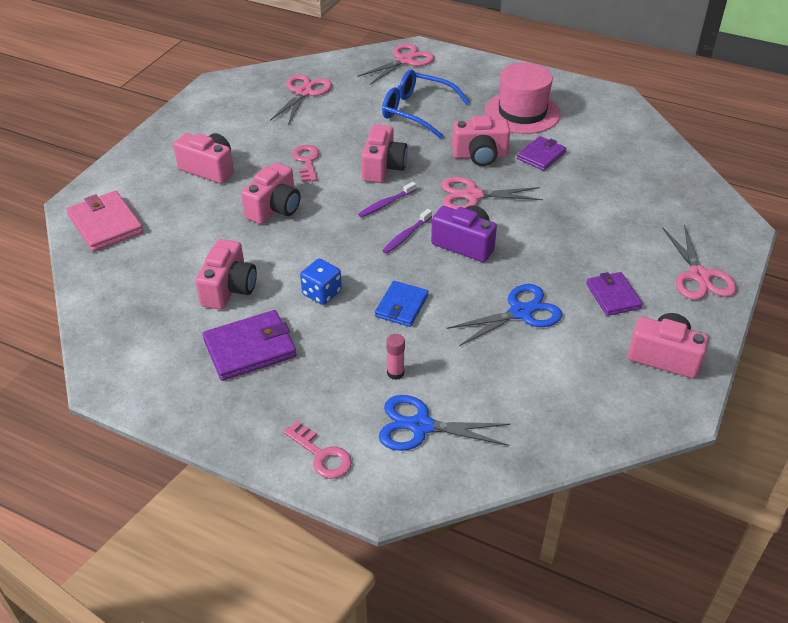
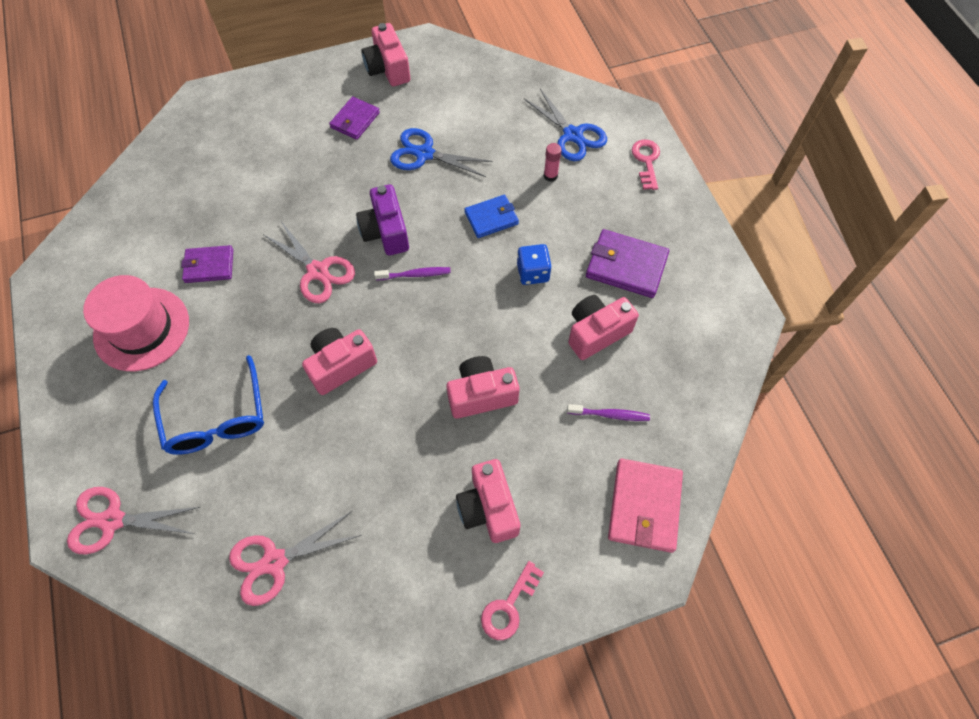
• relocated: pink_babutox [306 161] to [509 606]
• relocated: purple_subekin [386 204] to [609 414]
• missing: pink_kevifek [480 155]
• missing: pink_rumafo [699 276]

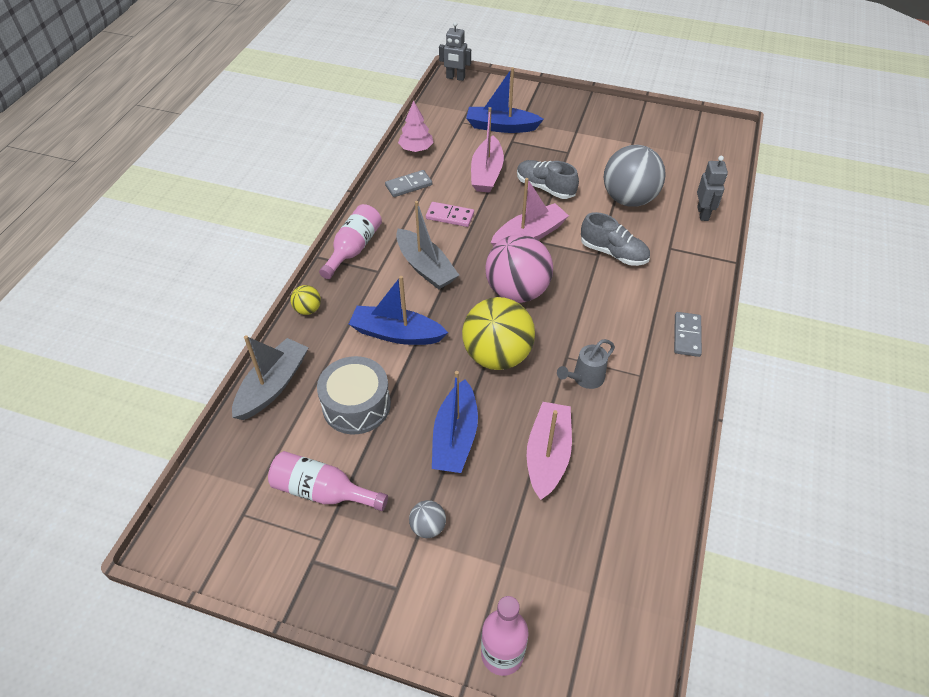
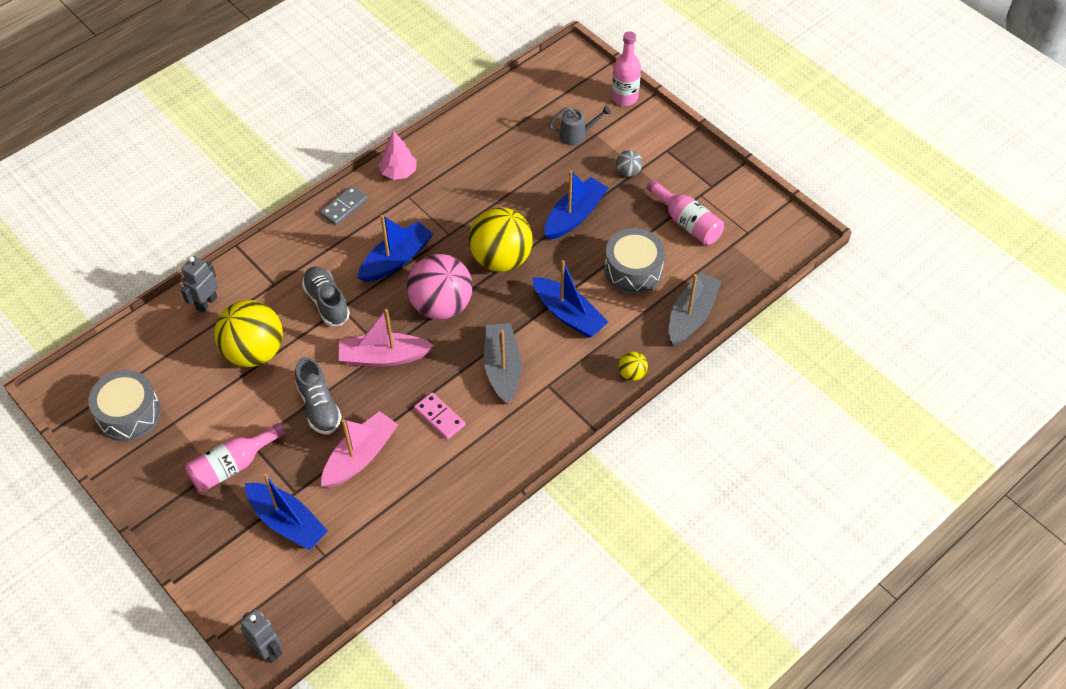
• spun: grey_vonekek [273 386] = [691 315] 150 degrees clockwise
• relocated: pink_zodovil [353 249] to [233 466]
• missing: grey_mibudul [408 185]
• relocated: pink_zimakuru [416 149] to [398 172]
• missing: pink_vonekek [547 455]
• relocated: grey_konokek [585 378] to [577 135]
• colour: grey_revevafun [629 199] to yellow_revevafun [254 352]
• appeared: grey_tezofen [129 414]
• appeared: blue_vonekek [396 259]

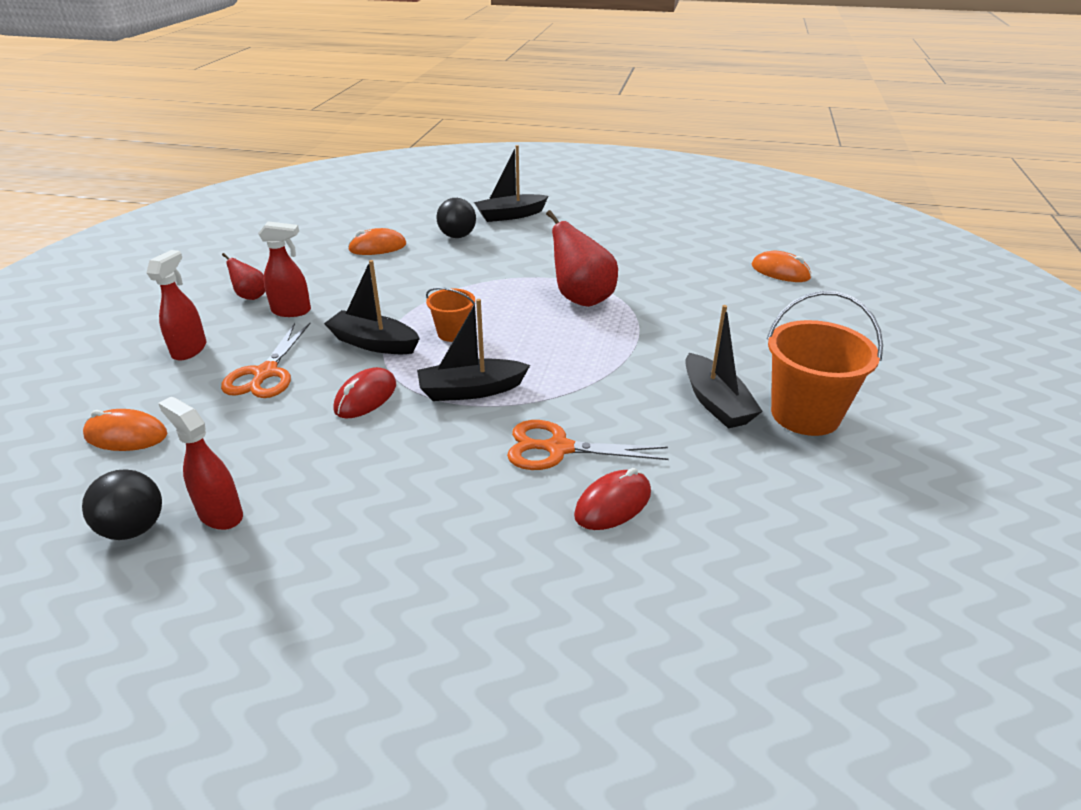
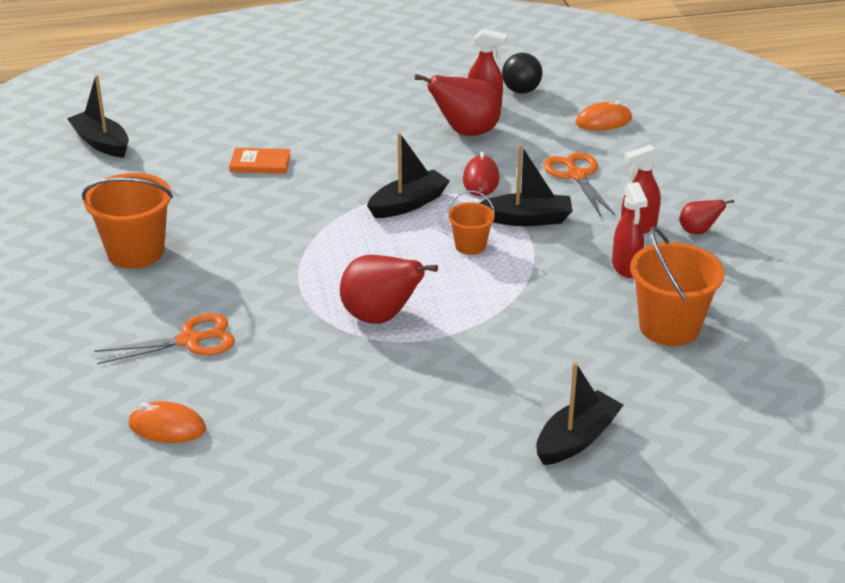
• relocated: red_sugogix [190 350] to [626 268]
• exchanged: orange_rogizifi [377 247] to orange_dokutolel [669 327]
• missing: black_revevafun [457 236]
• relocated: orange_rumafo [558 448] to [190 340]
• exchanged: red_rogizifi [613 504] to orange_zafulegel [260 163]
• relocated: black_vonekek [716 402] to [101 143]
• appeared: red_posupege [465 132]

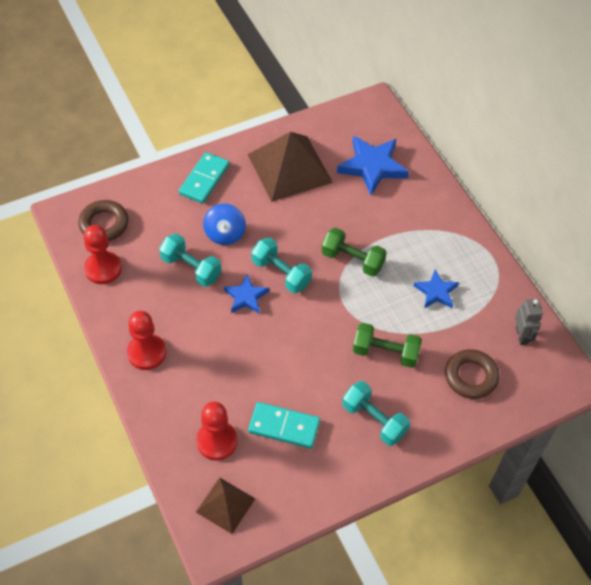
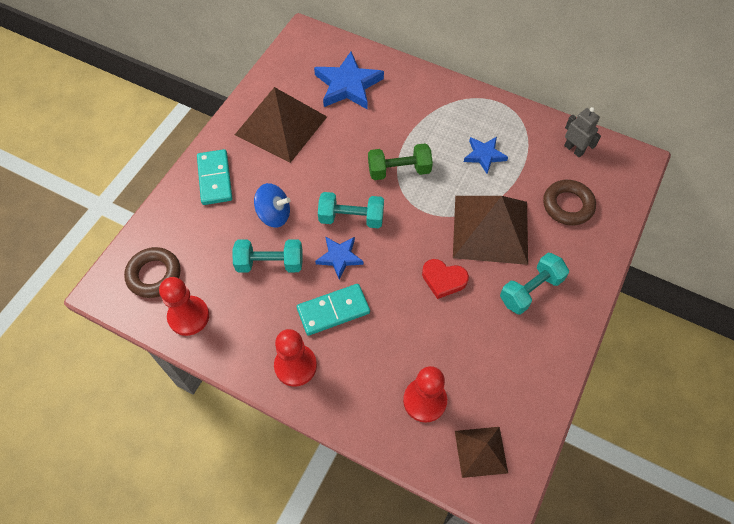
• spun: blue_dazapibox [225 234] = [274 215] 45 degrees counterclockwise
• relocated: turquoise_mibudul [284 427] to [333 311]
• spun: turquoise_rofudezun [374 420] = [530 290] 45 degrees counterclockwise
• exchanged: green_rofudezun [385 353] to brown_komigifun [490 229]
• appeared: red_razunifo [443 280]

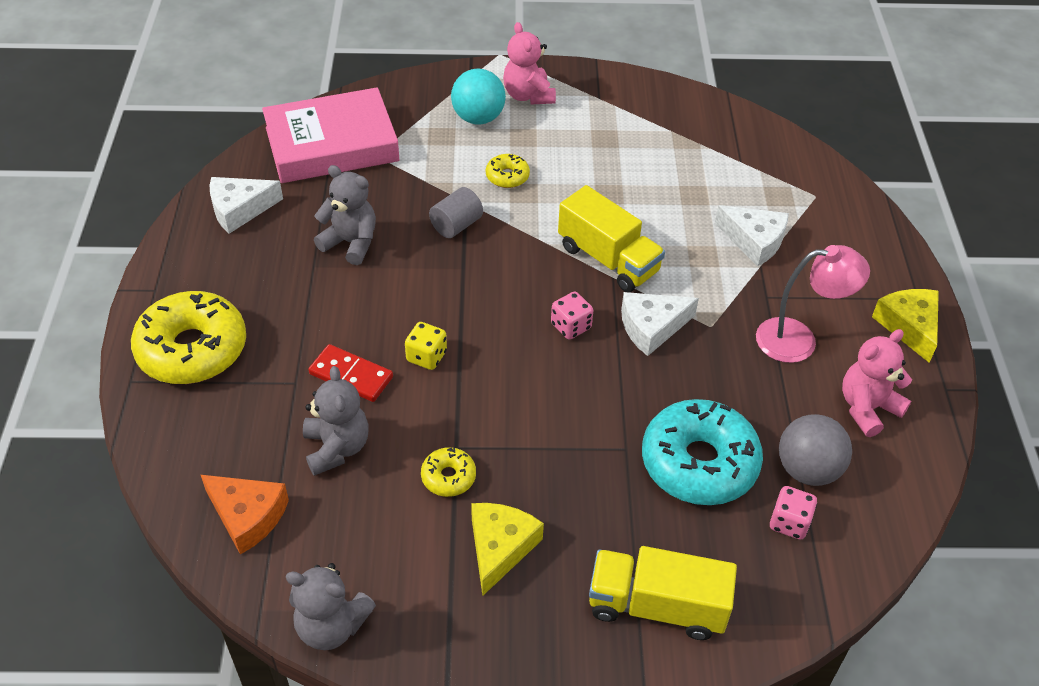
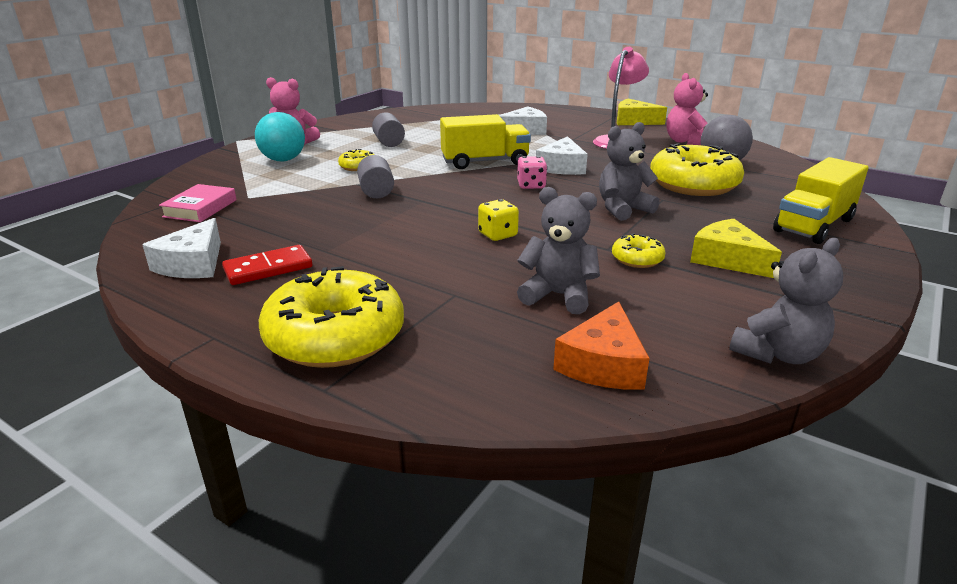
• spun: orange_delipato [247 516] = [603 364] 135 degrees clockwise
• size: pink_zafulegel [332 144] = [200 208] x0.49
• relocated: red_mibudul [351 376] to [268 268]
• relocated: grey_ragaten [351 243] to [623 209]
• colour: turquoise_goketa [699 463] to yellow_goketa [693 184]
• missing: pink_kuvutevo [789 522]
• appeared: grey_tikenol [389 142]

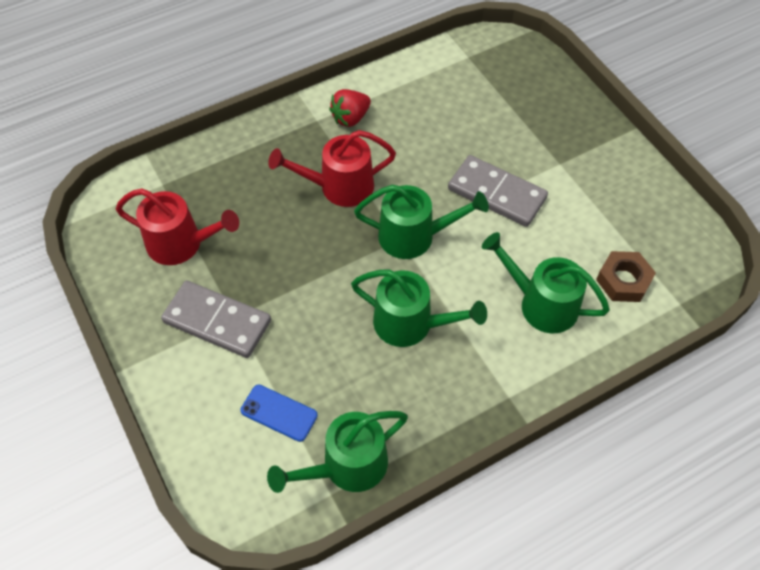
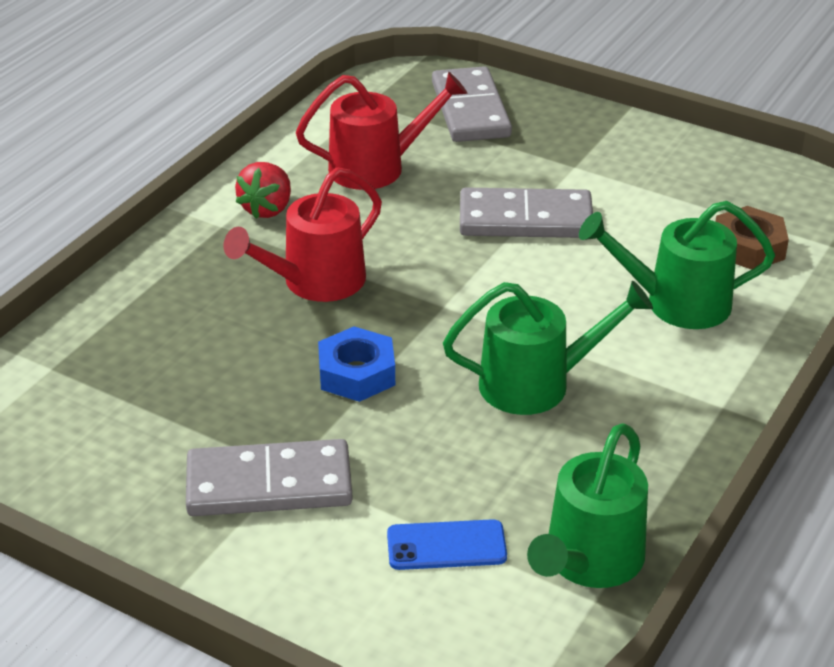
• relocated: red_konokek [182 244] to [377 167]
• missing: green_konokek [415 236]
• appeared: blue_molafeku [357 373]
• appeared: grey_mibudul [470 110]

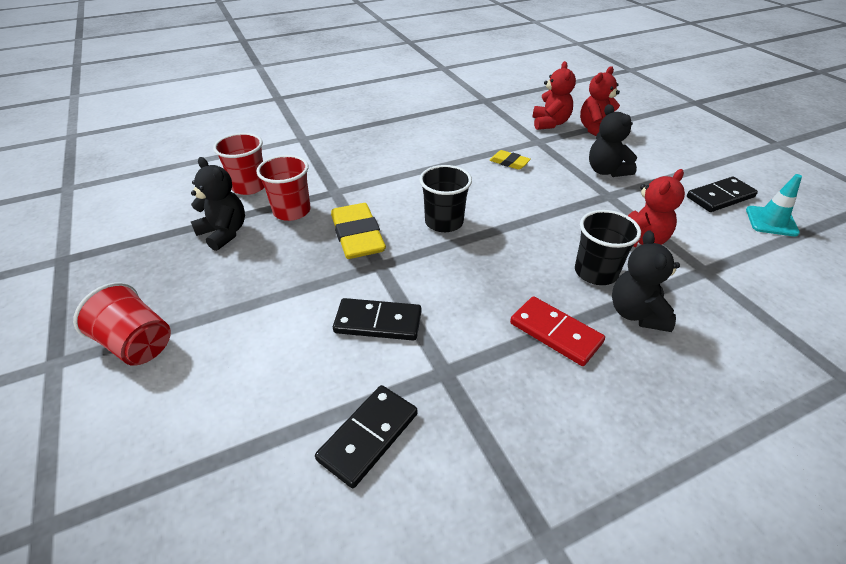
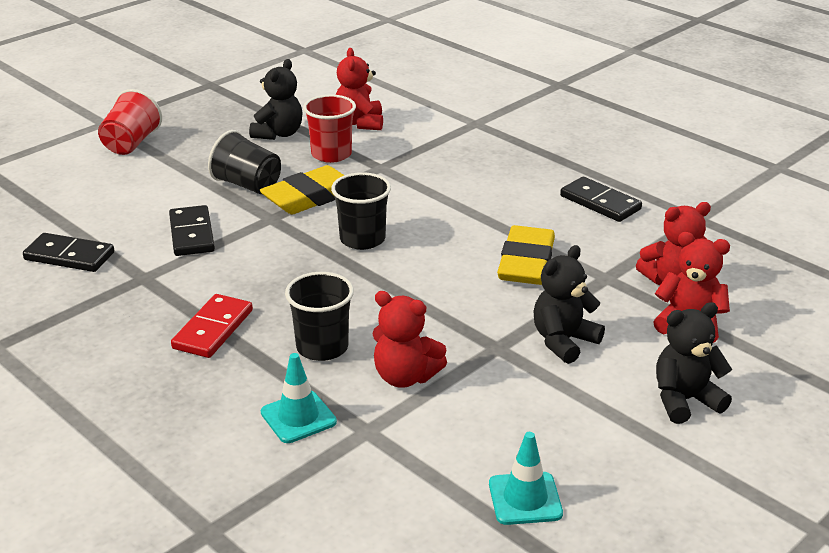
• exchanged: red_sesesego [249 186] to red_ragaten [360 123]
• size: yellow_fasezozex [509 162] = [526 262] x1.93
• relocated: black_ragaten [636 313] to [685 400]
• relocated: black_mibudul [720 197] to [600 202]
• appeared: black_sesesego [247 185]
• appeared: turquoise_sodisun [298 417]

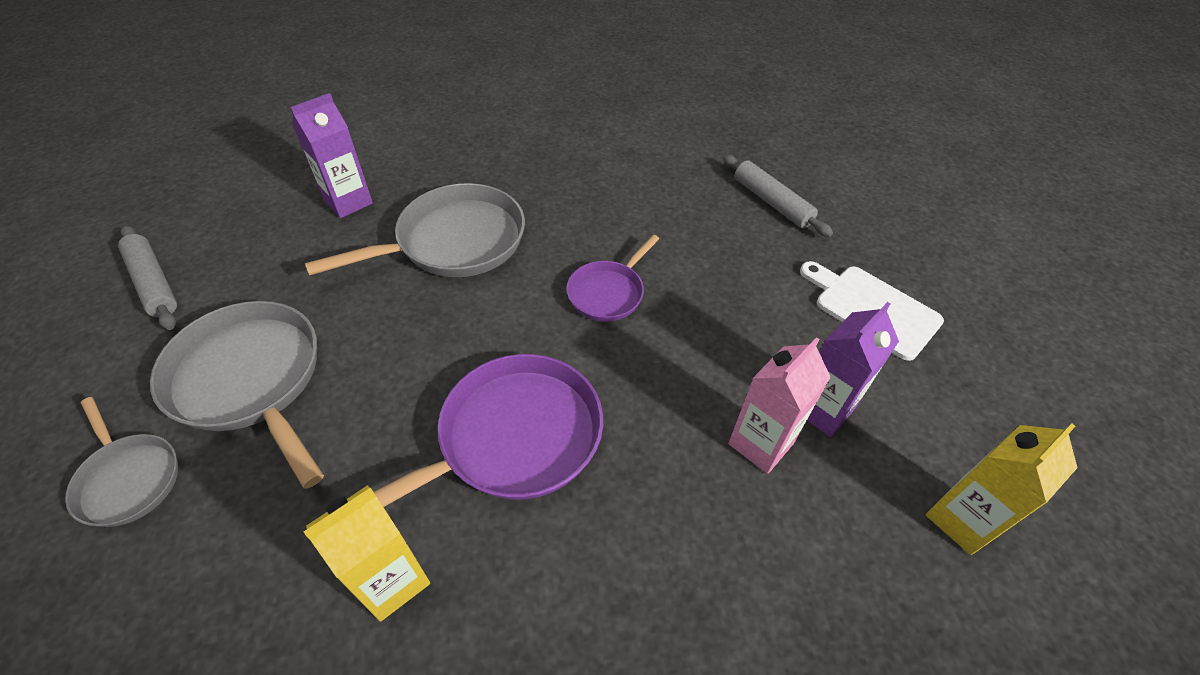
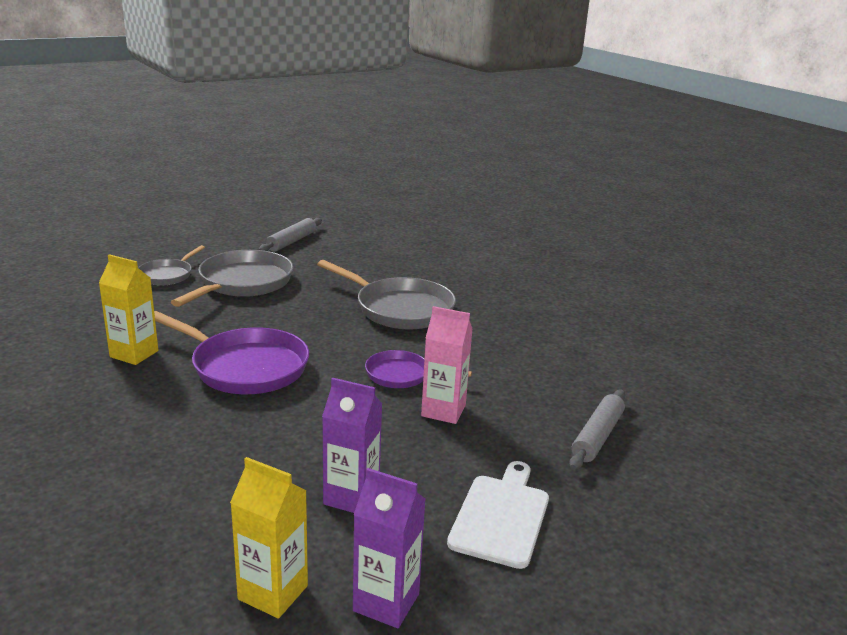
• relocated: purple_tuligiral [348 202] to [386 602]
• relocated: pink_tuligiral [761 443] to [443 411]

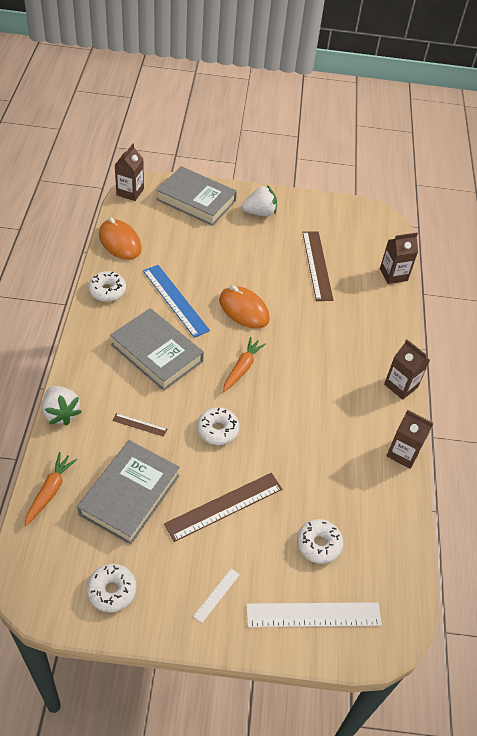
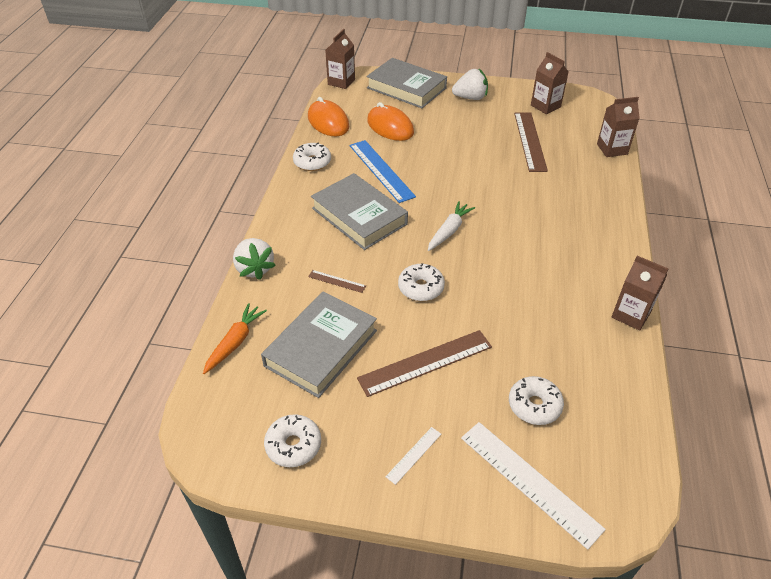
• relocated: orange_rogizifi [244 309] to [390 127]
• colour: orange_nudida [242 368] to white_nudida [449 231]
• spun: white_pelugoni [313 615] = [529 482] 45 degrees clockwise
• relocated: brown_tuligiral [401 386] to [545 106]

